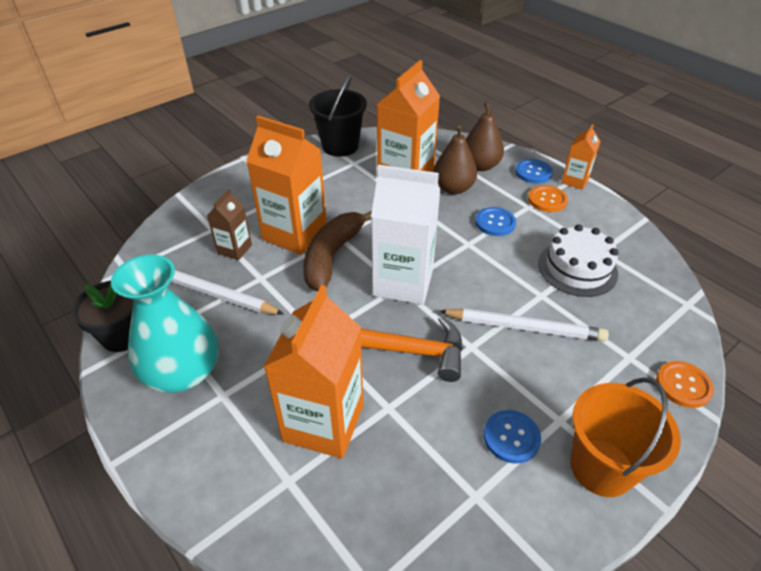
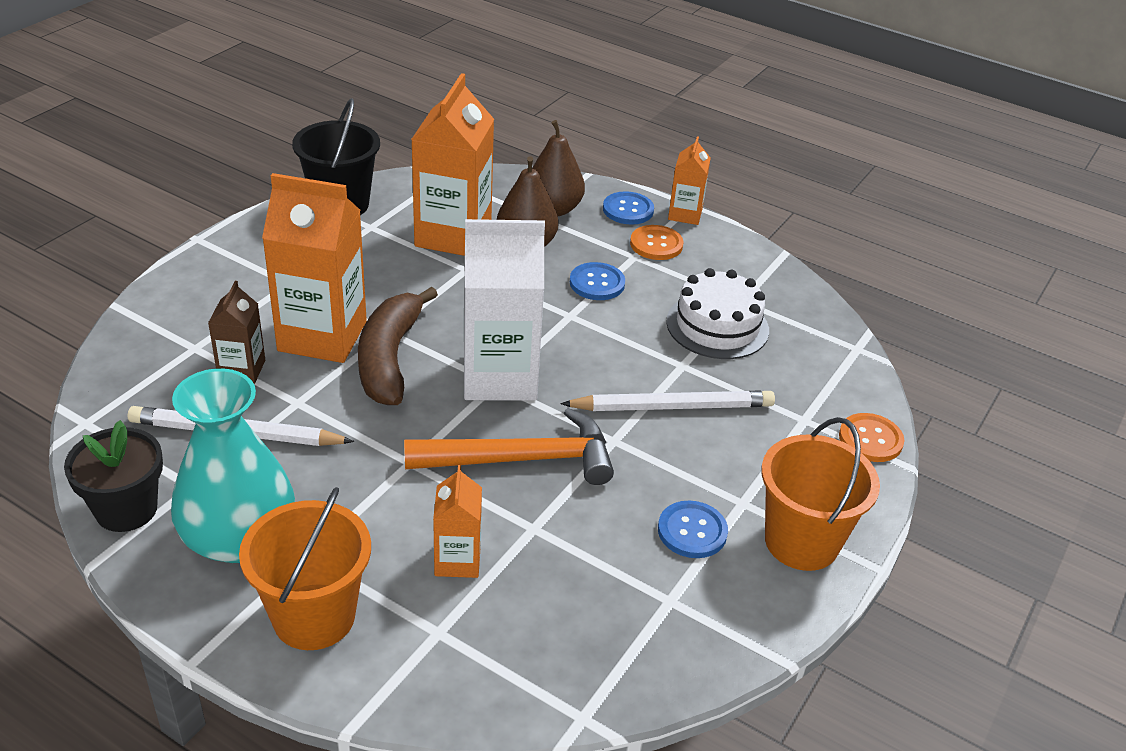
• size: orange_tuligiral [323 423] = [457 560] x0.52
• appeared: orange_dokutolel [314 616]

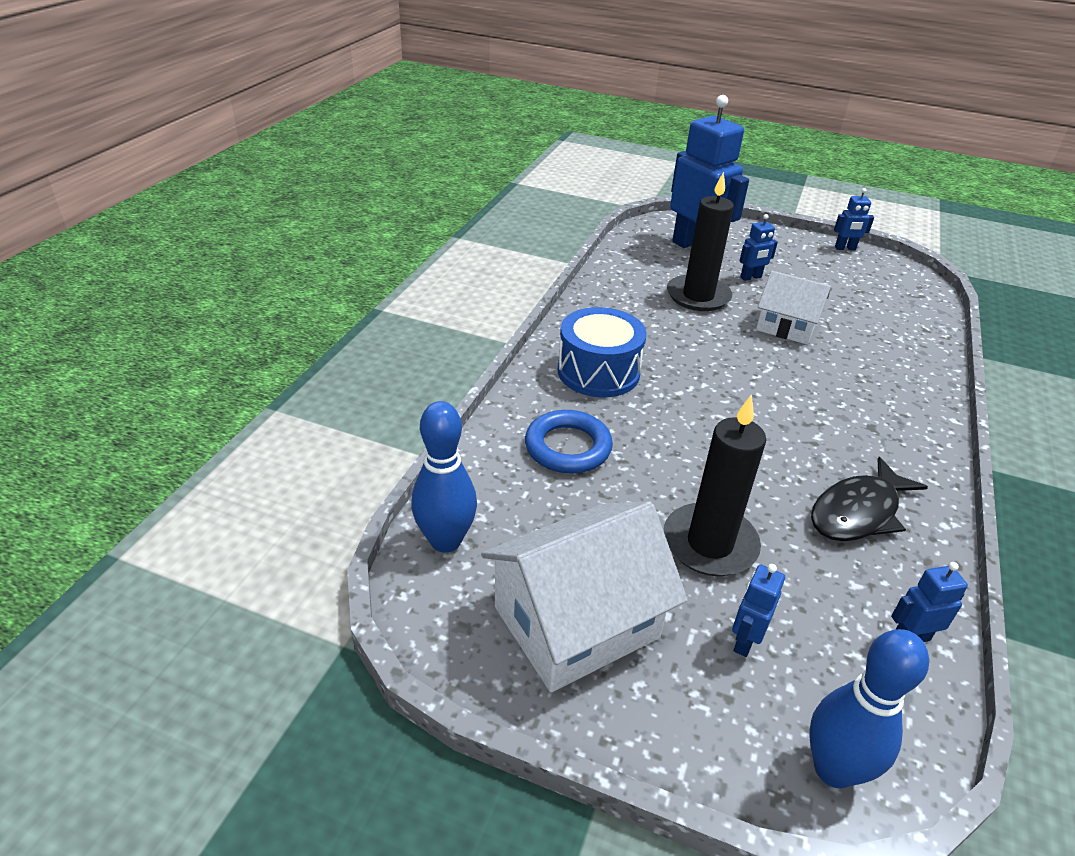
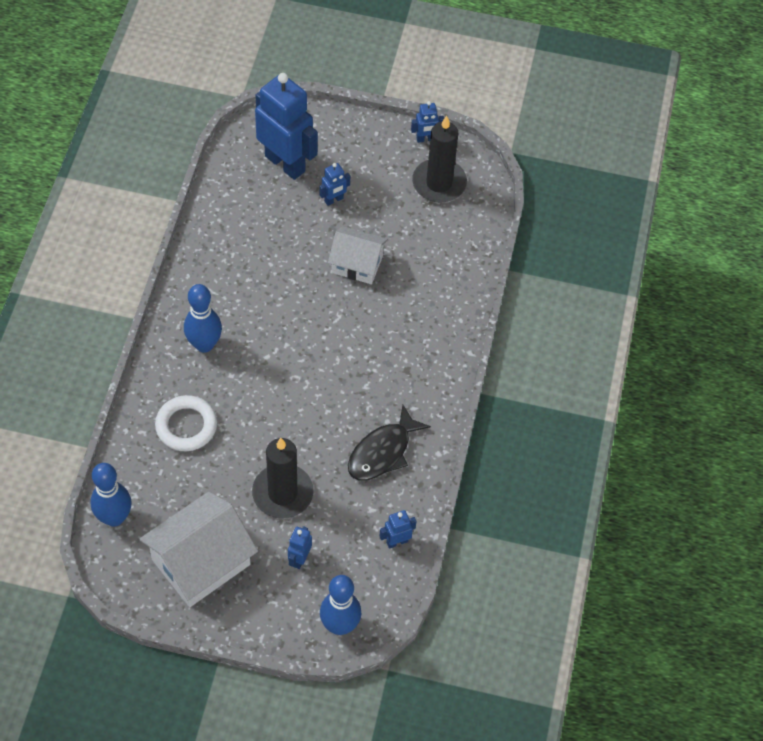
• colour: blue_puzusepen [568 447] to white_puzusepen [186 426]
• exchanged: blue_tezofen [598 372] to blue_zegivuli [204 344]
• relocated: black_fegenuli [698 296] to [439 183]

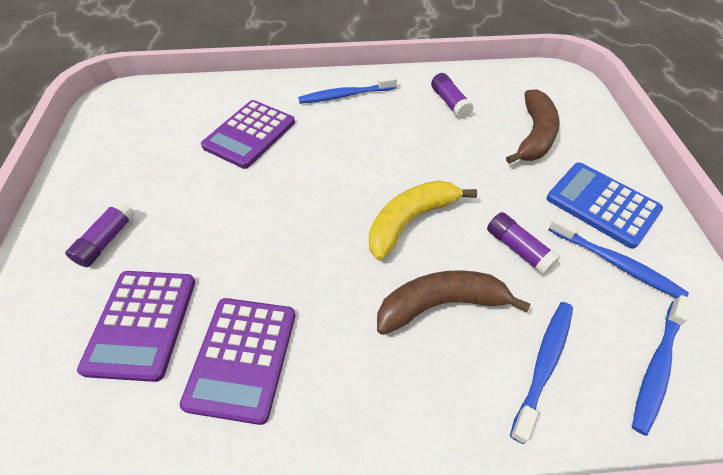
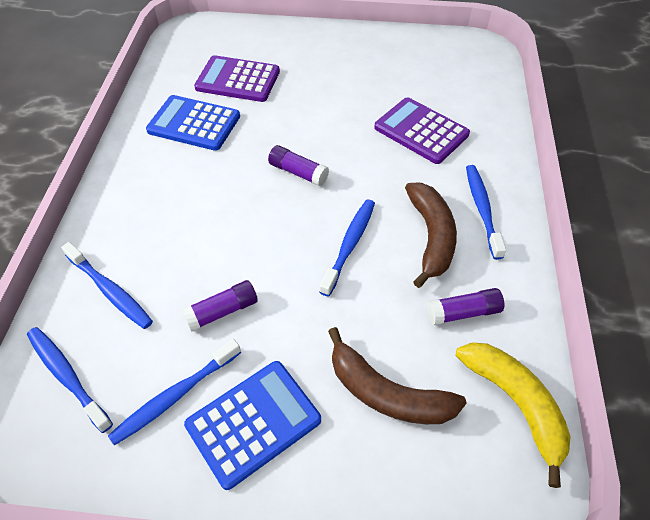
• relocated: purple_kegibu [107 240] to [298 172]
• colour: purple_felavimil [242 357] to blue_felavimil [194 123]
• relocated: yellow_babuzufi [410 220] to [515 404]
• relocated: brown_babuzufi [441 304] to [431 237]
• appeared: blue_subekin [349 245]

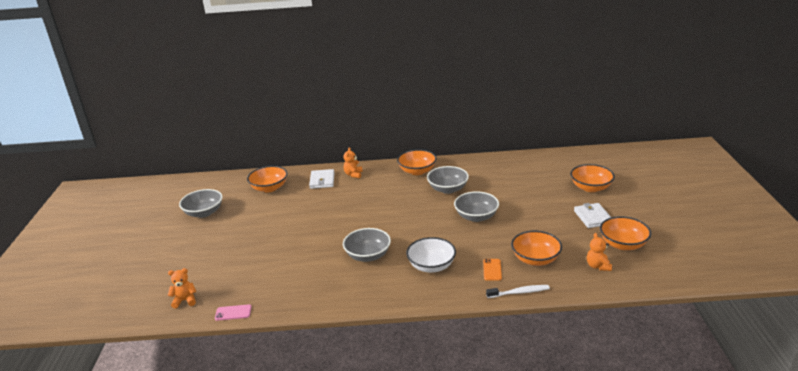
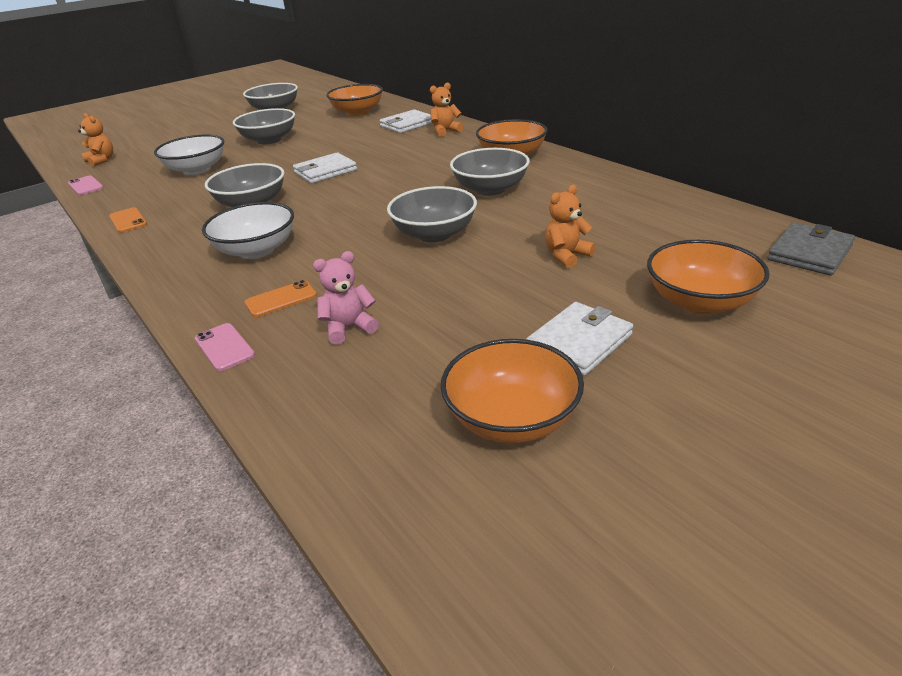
• exchanged: white_subekin [519 292] to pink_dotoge [224 347]
• exchanged: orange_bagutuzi [535 259] to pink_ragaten [349 328]
• relocated: orange_ragaten [598 266] to [566 256]
• appeared: orange_dotoge [128 220]
• appeared: white_bagutuzi [196 170]
• appeared: grey_bagutuzi [269 140]
• appeared: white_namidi [325 171]
• appeared: grey_namidi [809 253]

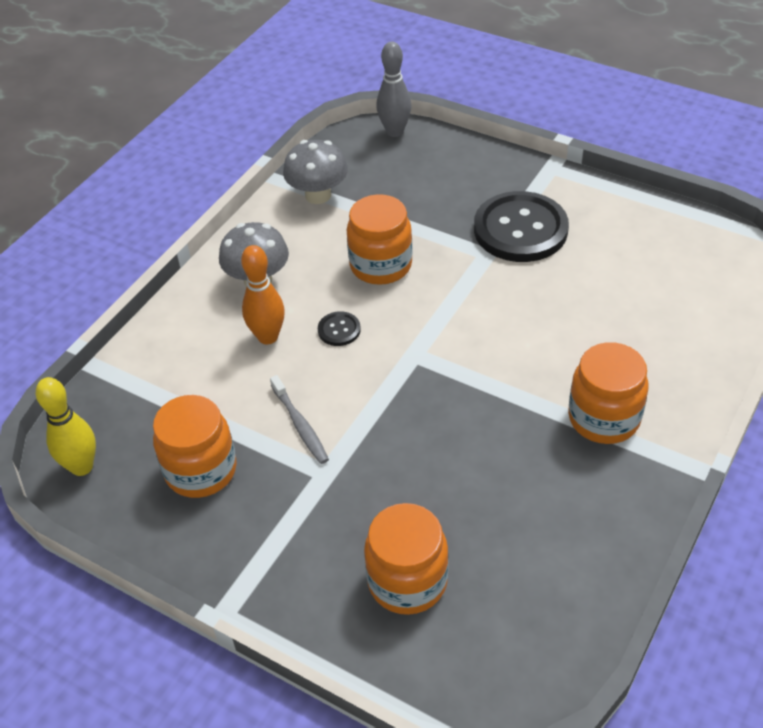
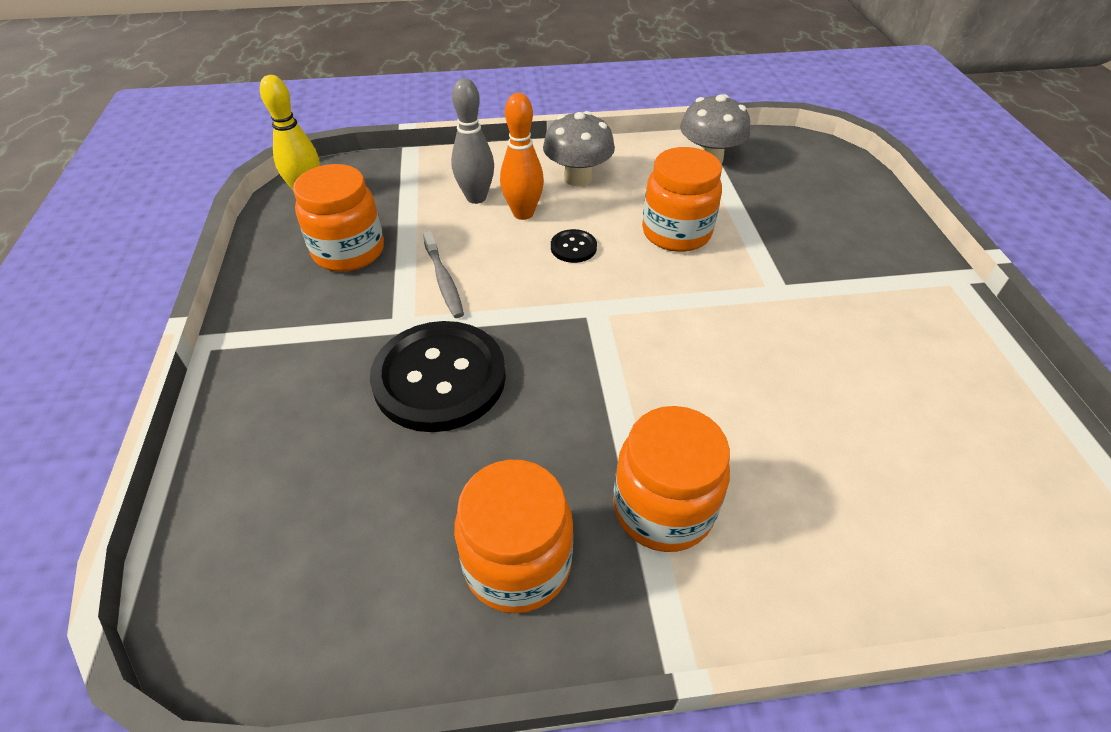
• spun: grey_subekin [300 425] = [444 280] 45 degrees counterclockwise
• relocated: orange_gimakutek [407 581] to [517 563]
• relocated: grey_zegivuli [395 131] to [476 197]
• relocated: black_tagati [520 229] to [439 378]

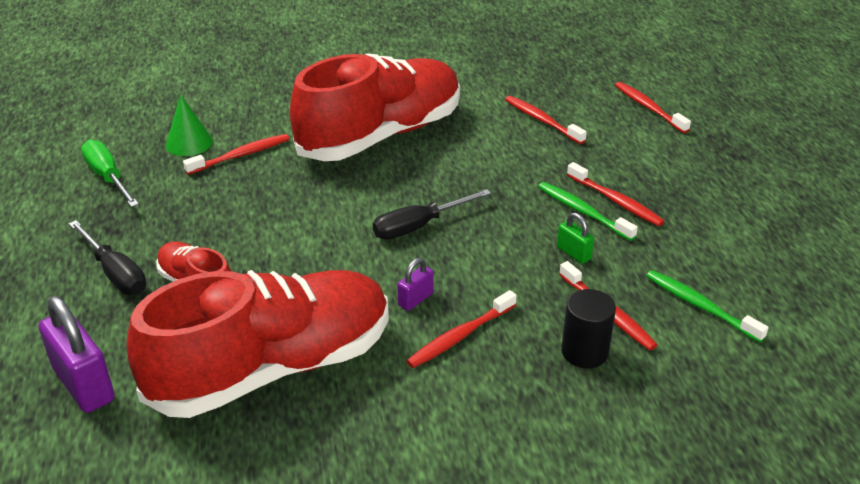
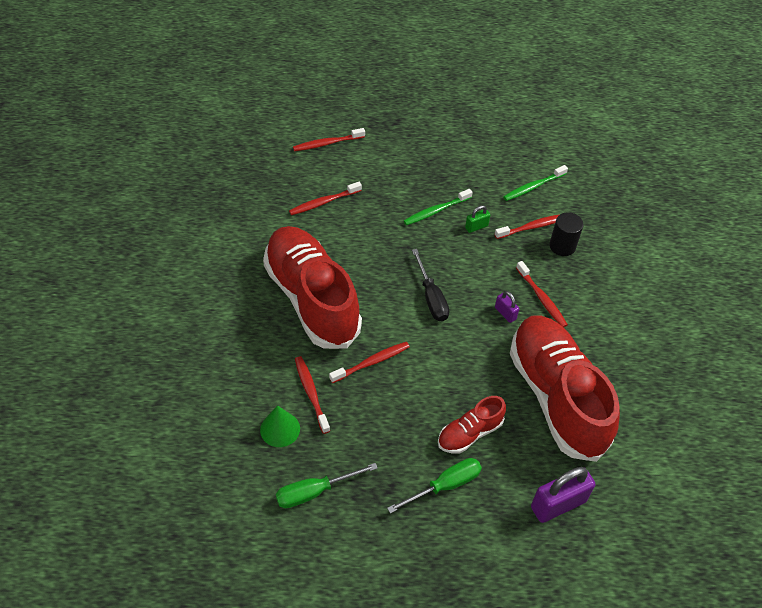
• colour: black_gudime [115 273] to green_gudime [445 485]
• relocated: red_subekin [615 201] to [371 362]

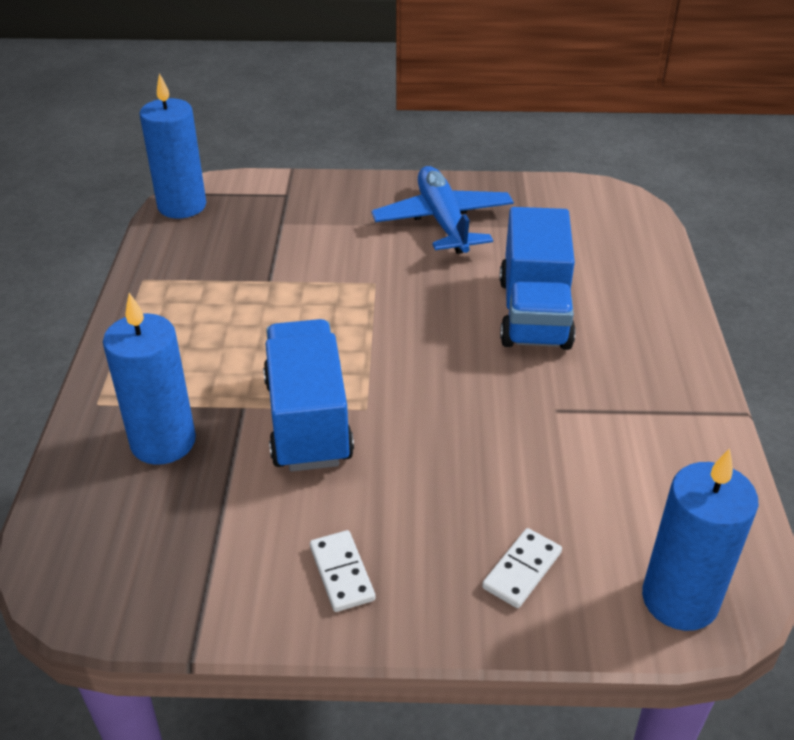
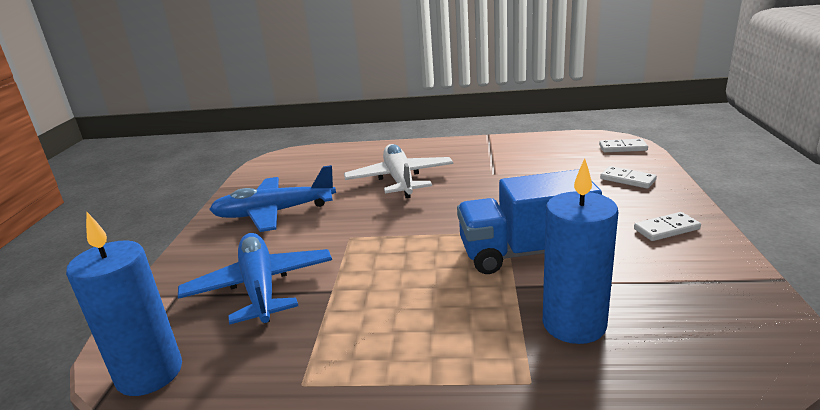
• exchanged: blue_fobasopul [534 313] to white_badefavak [400 180]
• exchanged: blue_fegenuli [679 599] to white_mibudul [622 148]
• appeared: blue_badefavak [260 287]

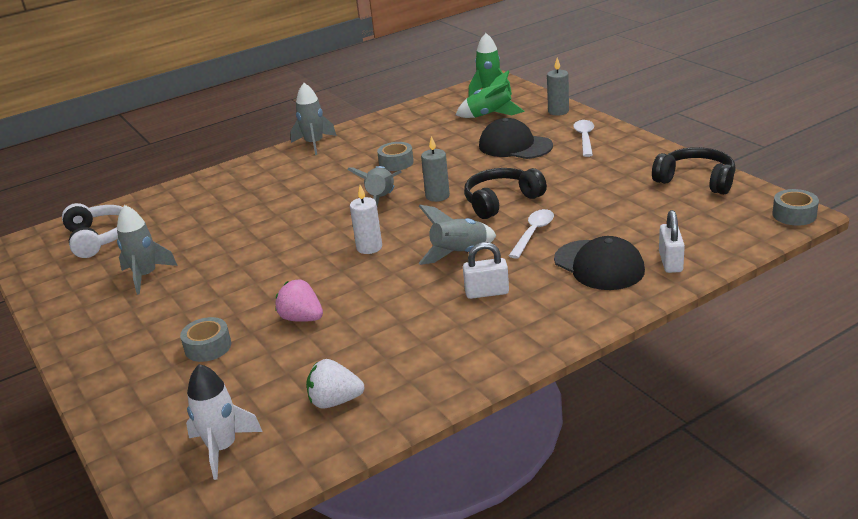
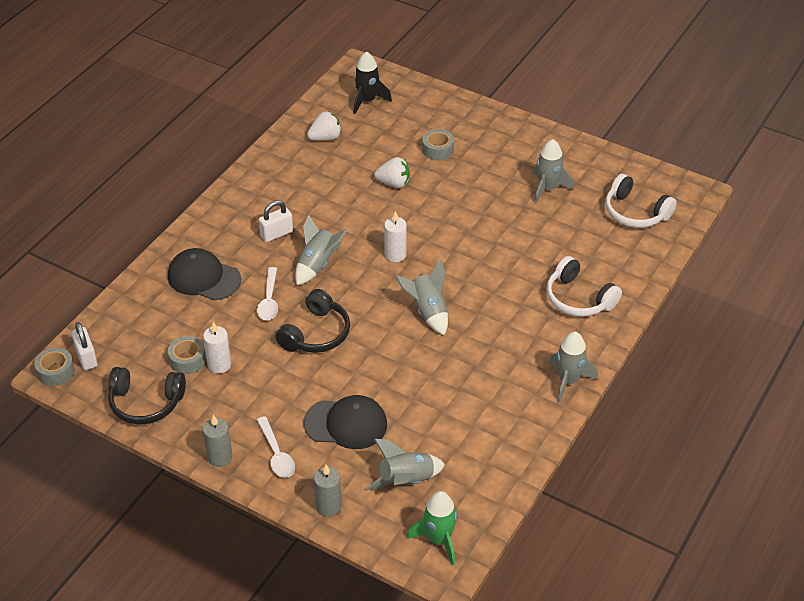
• colour: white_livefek [222 448] to black_livefek [367 100]
• colour: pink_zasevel [302 318] to white_zasevel [393 183]
• relocated: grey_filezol [396 163] to [187 360]
• relocated: grey_fegenuli [437 196] to [220 457]
• colour: green_livefek [490 115] to grey_livefek [406 481]
• relocated: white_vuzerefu [670 262] to [86 357]
• appeared: white_fegenuli [219 365]
• appeared: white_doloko [578 299]

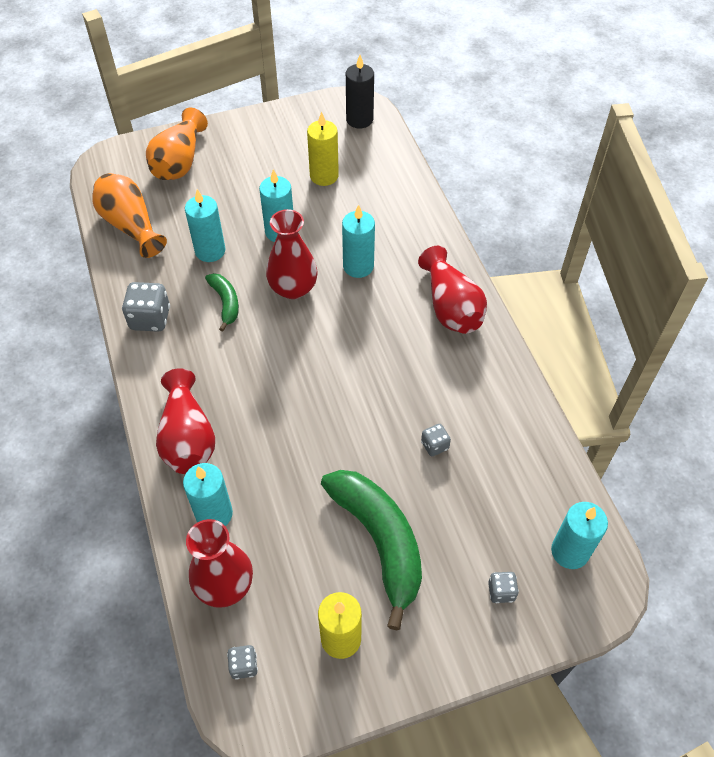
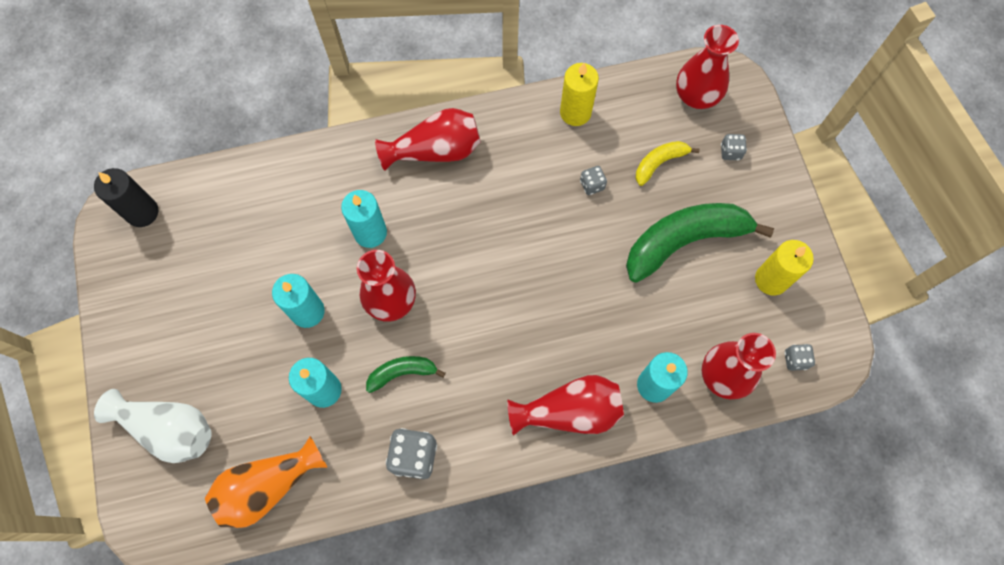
• colour: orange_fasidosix [179 162] to white_fasidosix [169 429]
• relocated: yellow_fegenuli [324 176] to [575 112]
• exchanged: turquoise_fegenuli [570 551] to red_fasidosix [696 96]
• appeared: yellow_babuzufi [659 163]

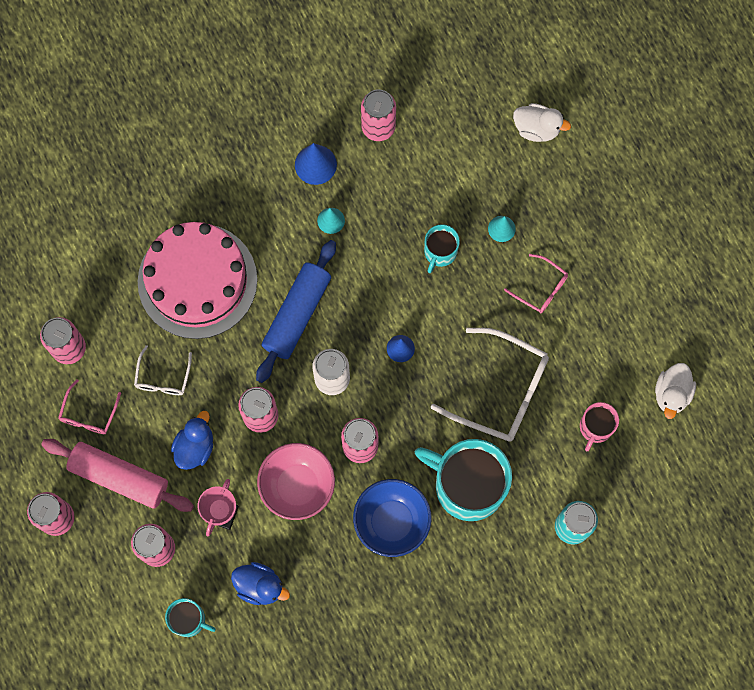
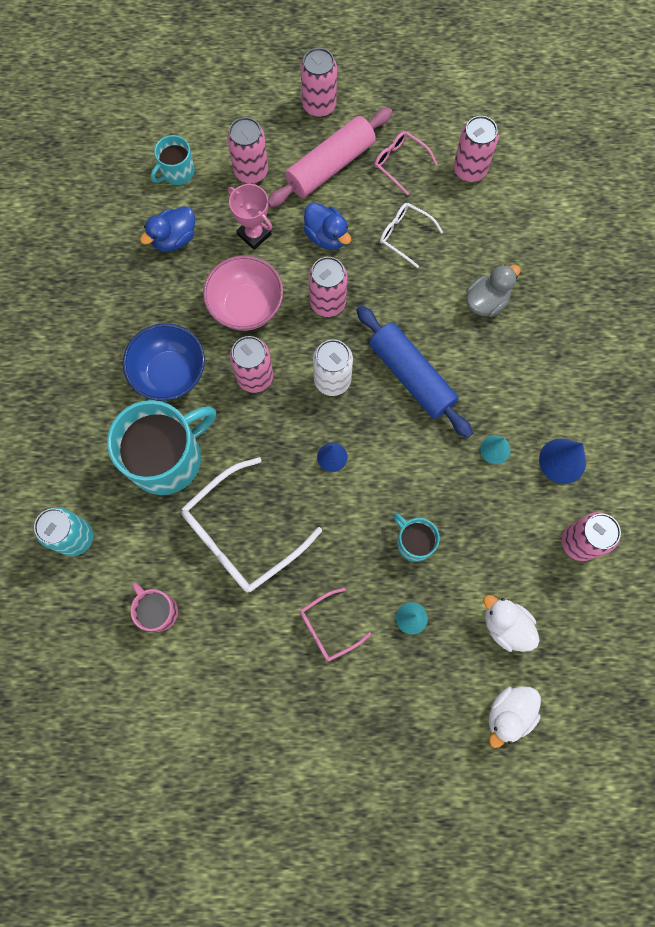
• exchanged: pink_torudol [197 281] to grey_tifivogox [486 301]
• relocated: white_tifivogox [671 394] to [506 625]

